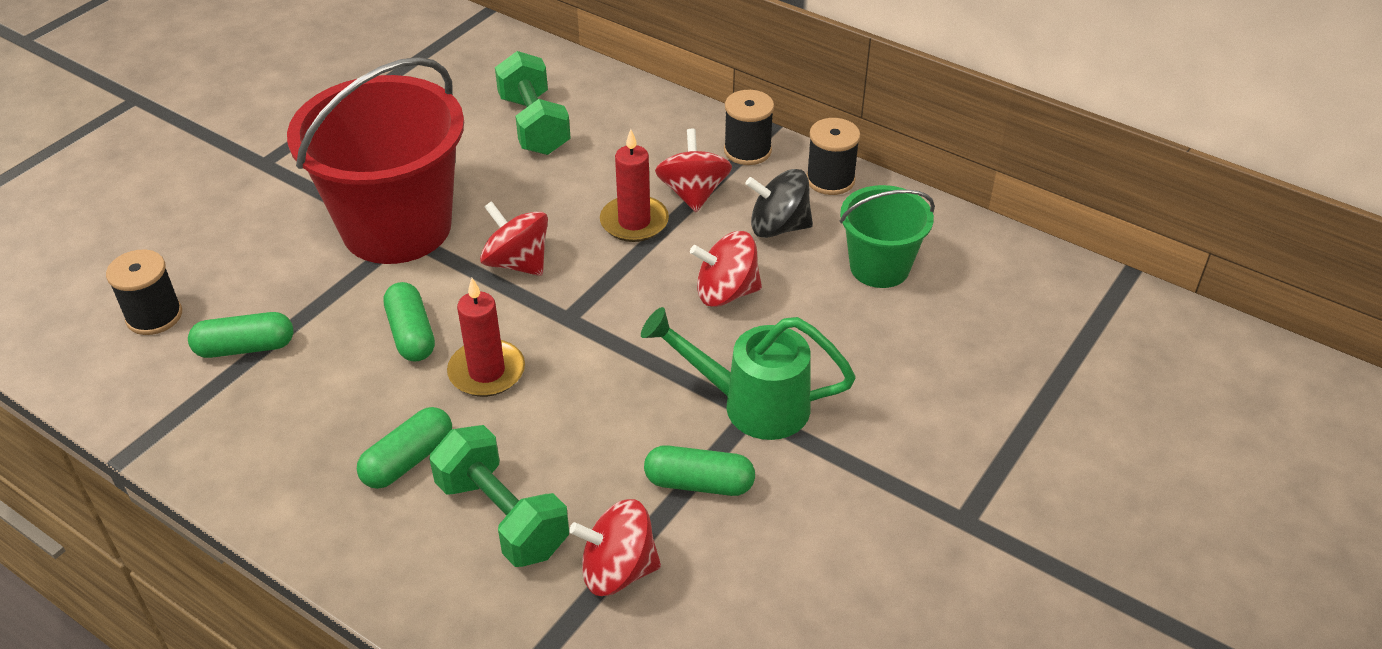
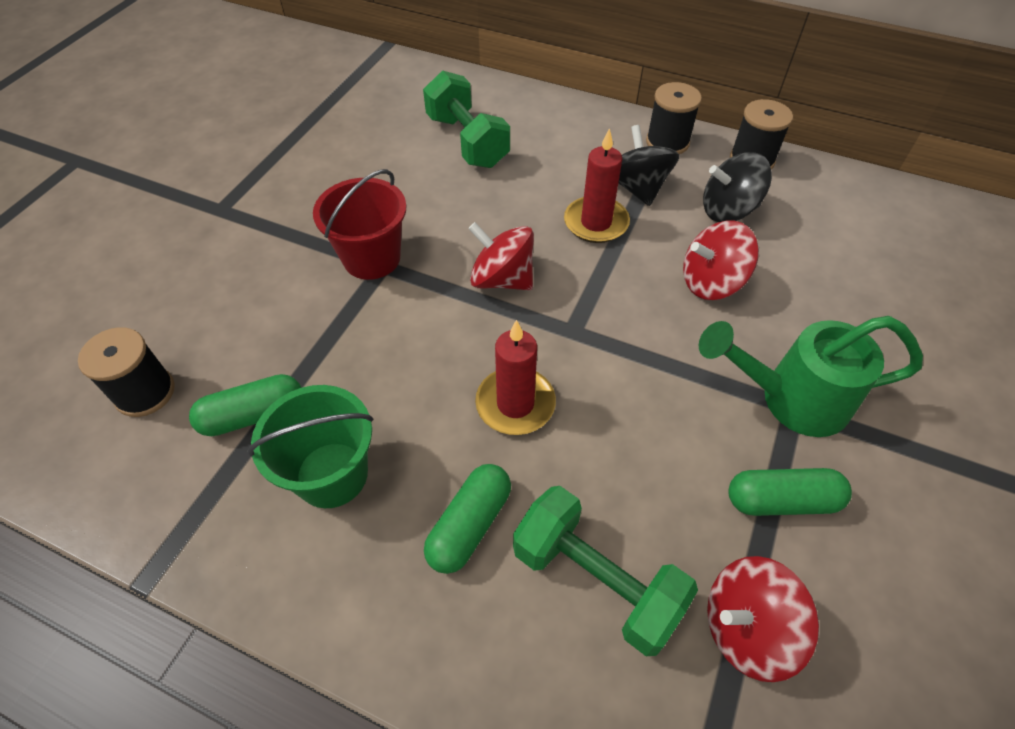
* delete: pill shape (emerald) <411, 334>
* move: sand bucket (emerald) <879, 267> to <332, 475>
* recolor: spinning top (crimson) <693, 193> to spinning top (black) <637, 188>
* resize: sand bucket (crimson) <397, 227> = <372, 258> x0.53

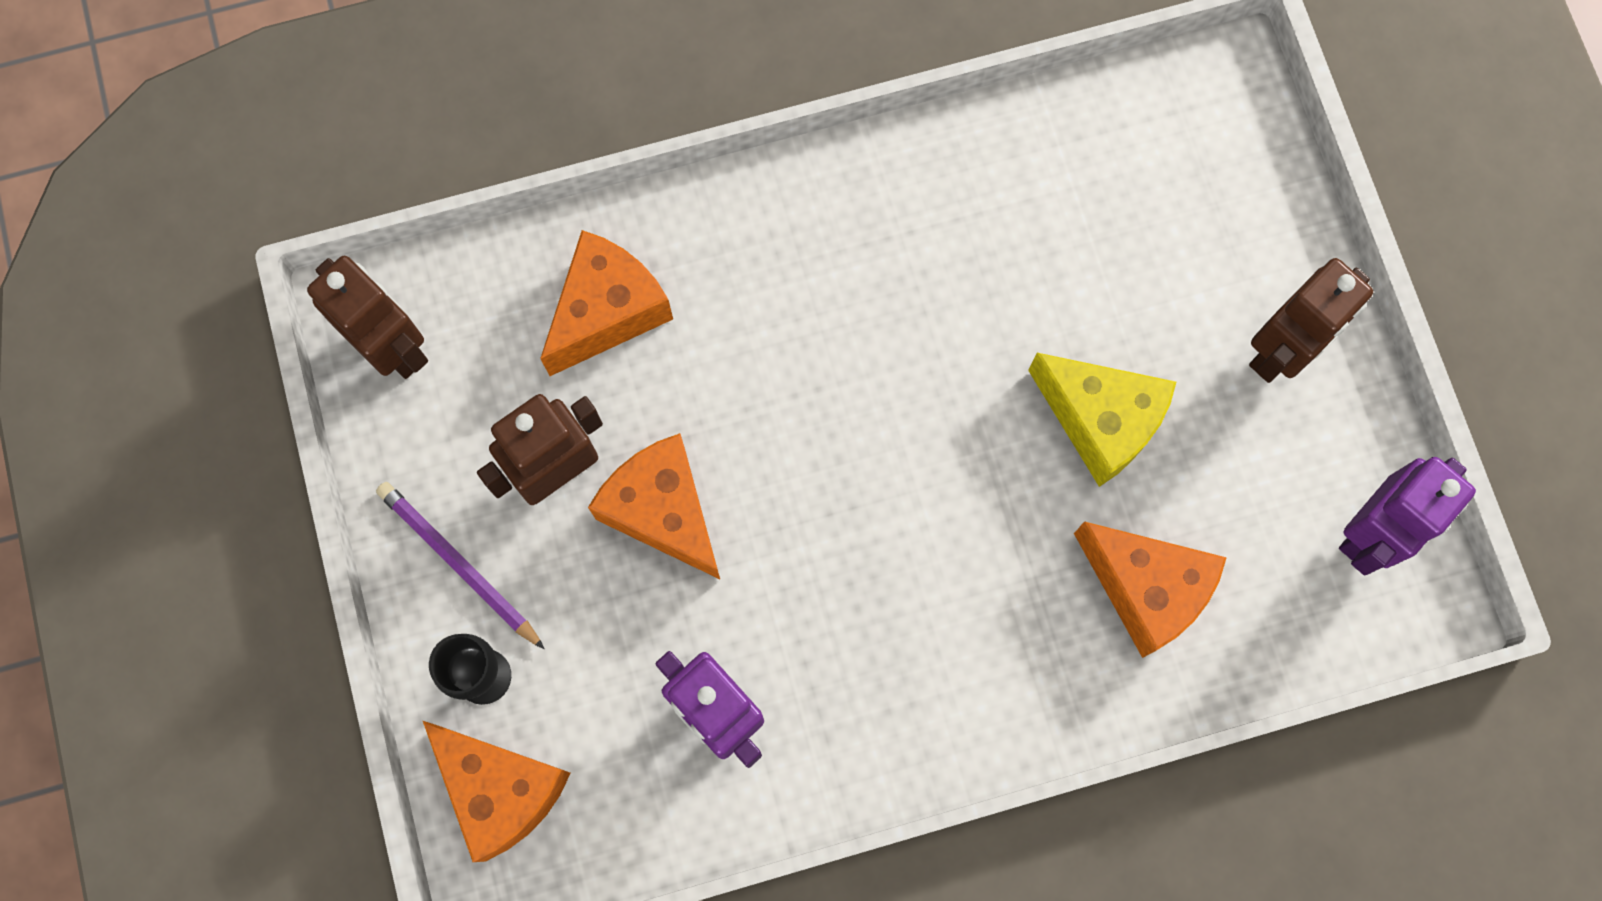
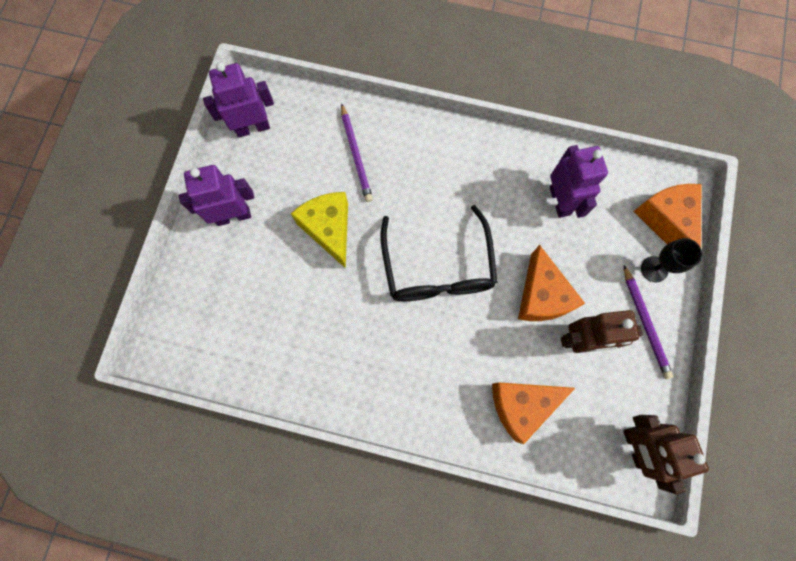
* insert: eyeglasses (black) <437, 267>
* replace: cheese wedge (orange) <1146, 589> to wooden pencil (royal purple) <356, 155>
* recolor: robot figure (dark brown) <1280, 351> to robot figure (royal purple) <233, 216>

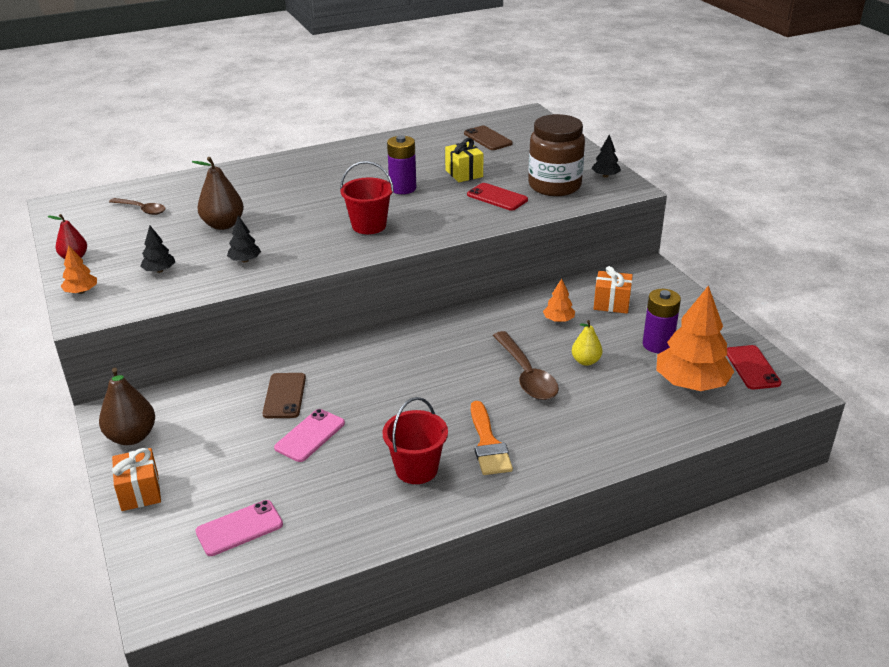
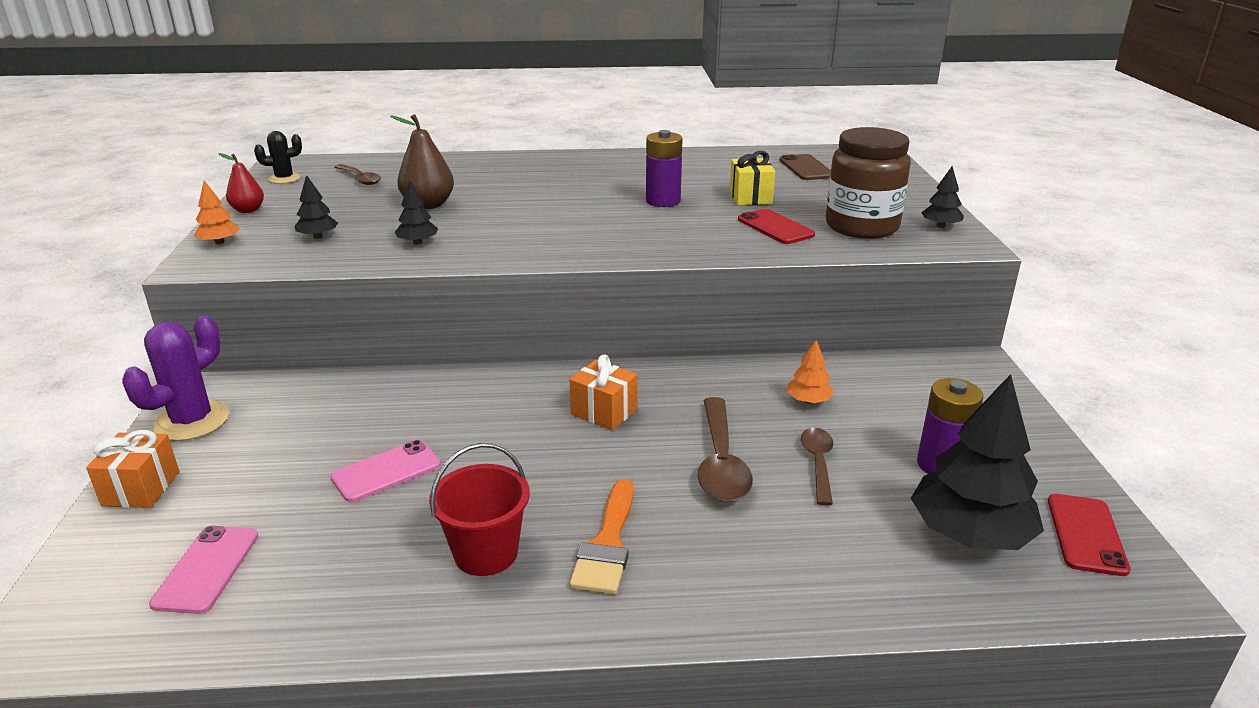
* delete: phone (dark brown) <284, 396>
* delete: sand bucket (crimson) <369, 226>
* insert: prickly plant (black) <284, 179>
* move: gift (orange) <611, 303> to <604, 412>
* replace: pear fruit (dark brown) <132, 437> to prickly plant (royal purple) <192, 421>
* replace: pear fruit (bright yellow) <586, 361> to tablespoon (dark brown) <818, 463>
* recolor: fir tree (orange) <691, 383> to fir tree (black) <969, 534>
* rotate: phone (rose-pink) <239, 528> = <207, 569> 75 degrees counterclockwise

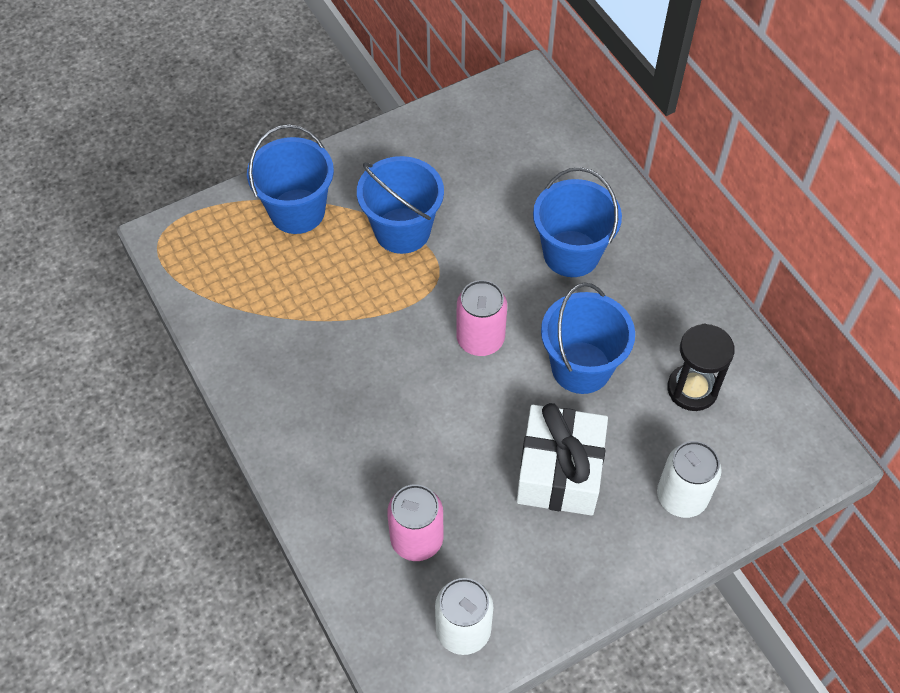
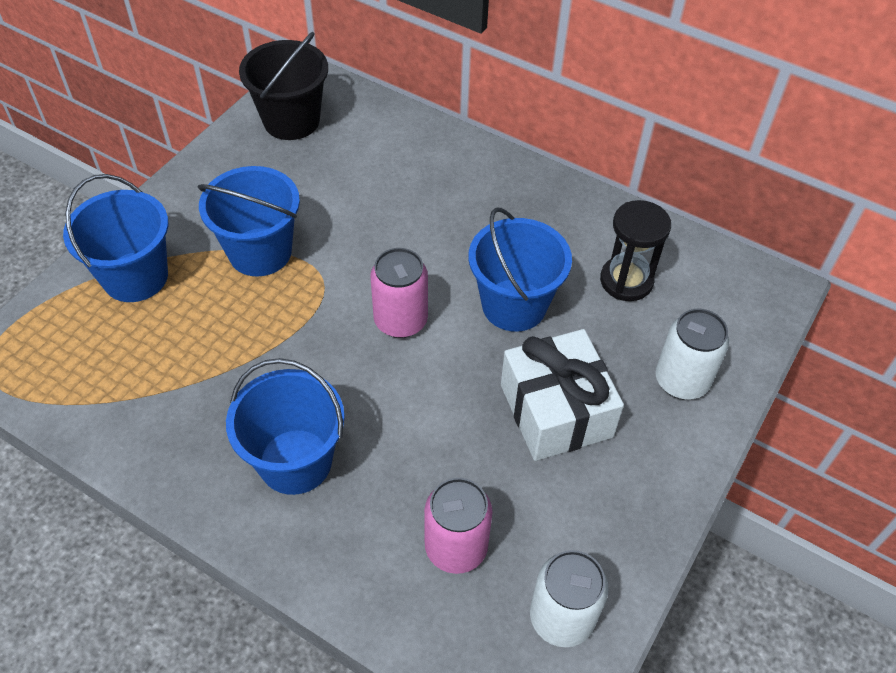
* insert: sand bucket (black) <291, 120>
* move: sand bucket (cobalt) <571, 254> to <295, 461>

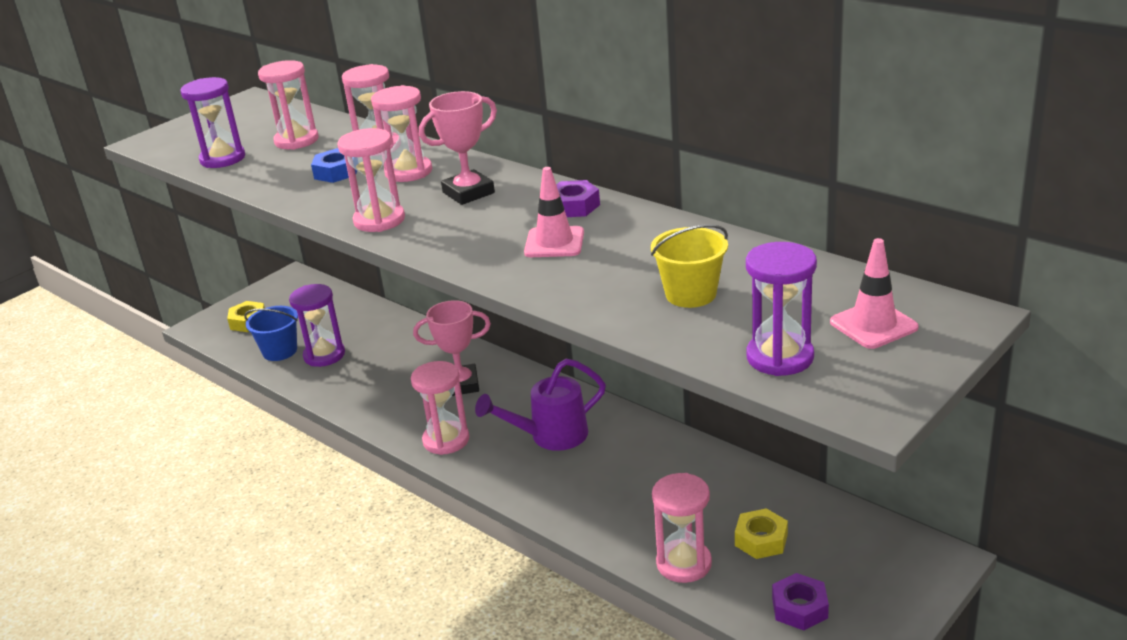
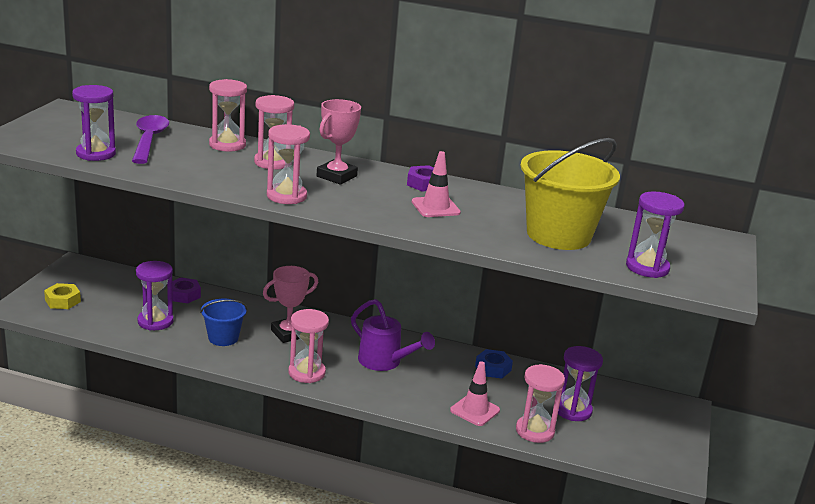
* move: sand bucket (cobalt) <280, 351> to <223, 338>
* move: hex nut (cobalt) <336, 172> to <493, 368>
* move: hex nut (royal purple) <799, 608> to <184, 295>
* move: traffic cone (rose-pink) <873, 325> to <475, 410>
* replace: sandglass (rose-pink) <296, 140> to tablespoon (royal purple) <149, 140>
* replace: hex nut (bright yellow) <761, 540> to sandglass (royal purple) <573, 410>
* rotate: watering pot (royal purple) <551, 436> = <384, 362> 90 degrees counterclockwise
* resize: sand bucket (bright yellow) <691, 294> = <558, 235> x1.87

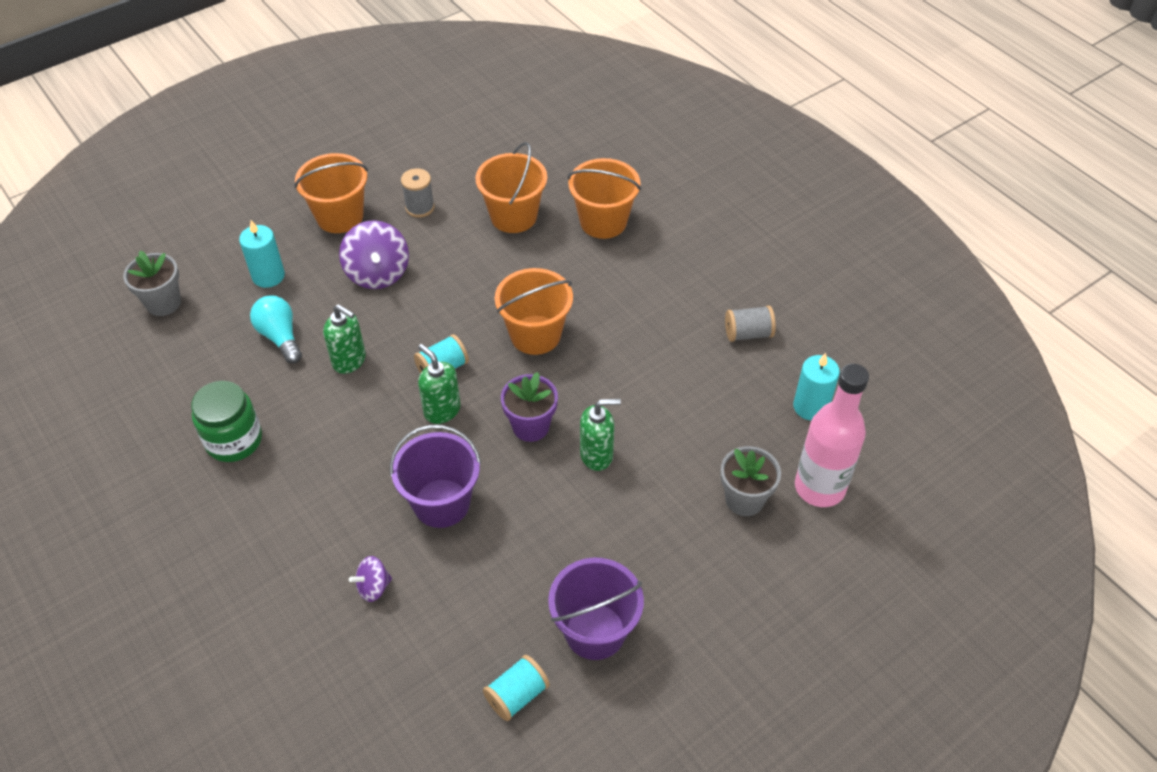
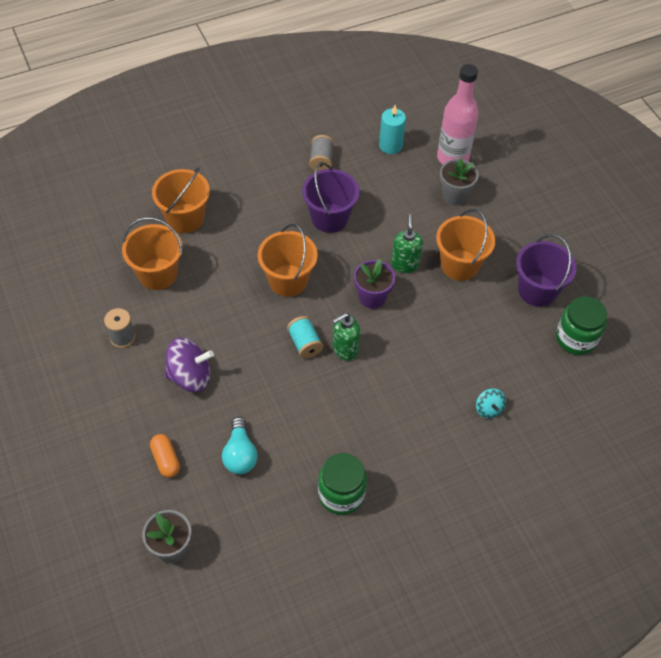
* delete: soap pump (emerald) <349, 361>
* move: sand bucket (orange) <340, 216> to <459, 265>
* move: sand bucket (royal purple) <441, 503> to <329, 218>
* replace: candle (teal) <268, 276> to pill shape (orange) <166, 460>
* replace: spool (teal) <517, 695> to jar (emerald) <576, 338>
* recolor: spinning top (royal purple) <373, 587> to spinning top (teal) <488, 409>
* rotate: light bulb (teal) <280, 337> = <240, 454> 75 degrees counterclockwise

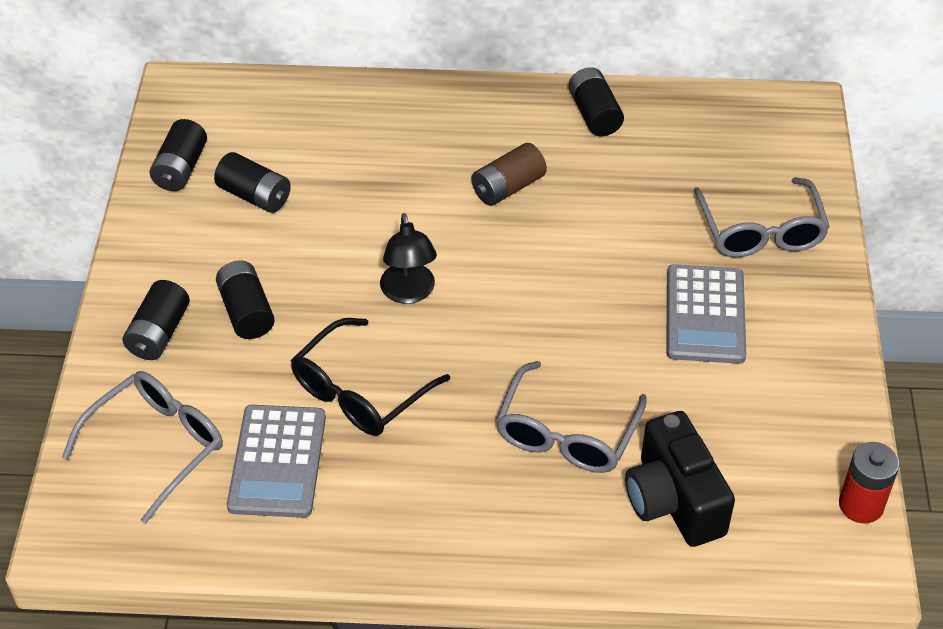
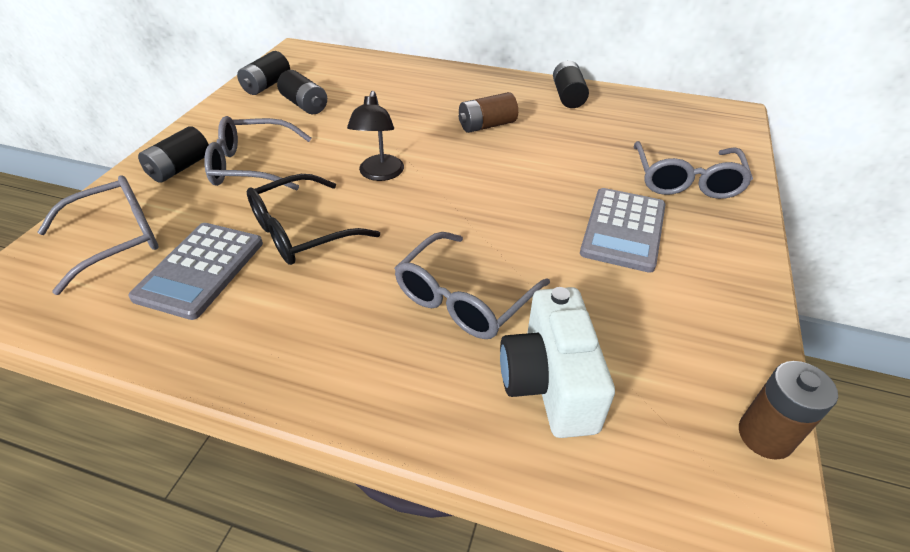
* replace: power cell (black) <246, 312> to eyeglasses (grey) <251, 166>
* recolor: compact camera (black) <673, 501> to compact camera (white) <550, 383>
* recolor: power cell (crimson) <861, 505> to power cell (dark brown) <765, 436>

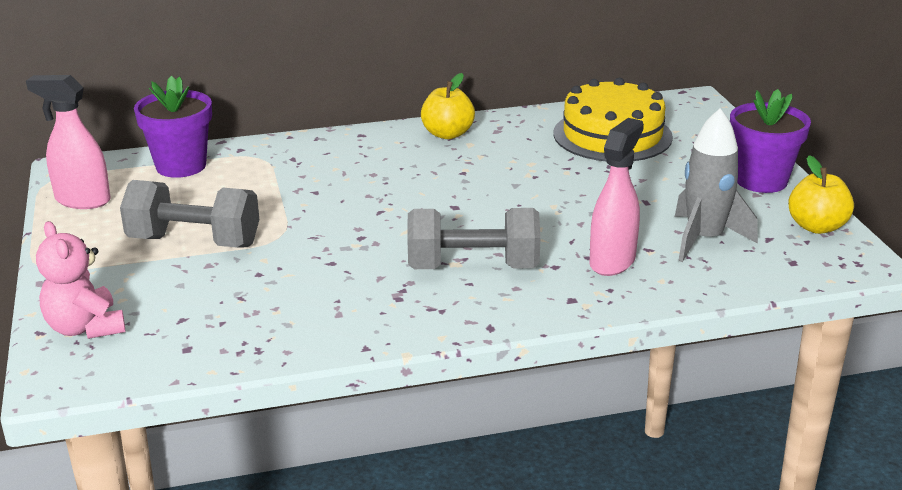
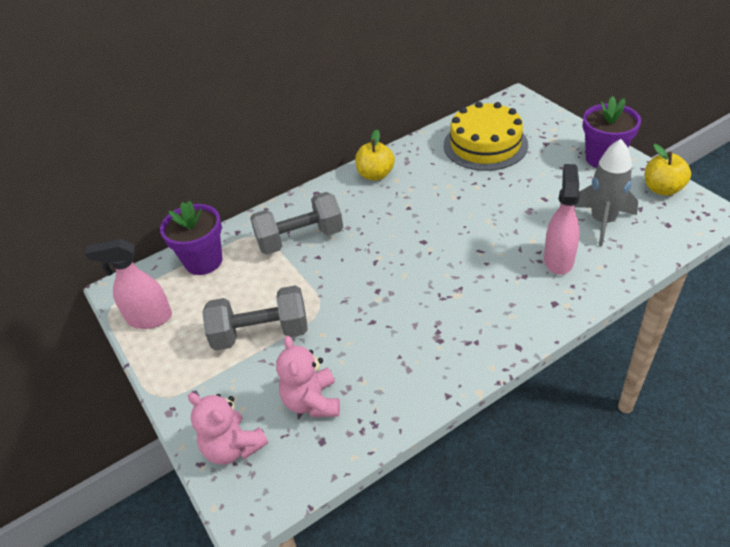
* insert: teddy bear (rose-pink) <312, 401>
* move: dumbbell (grey) <473, 267> to <300, 239>

